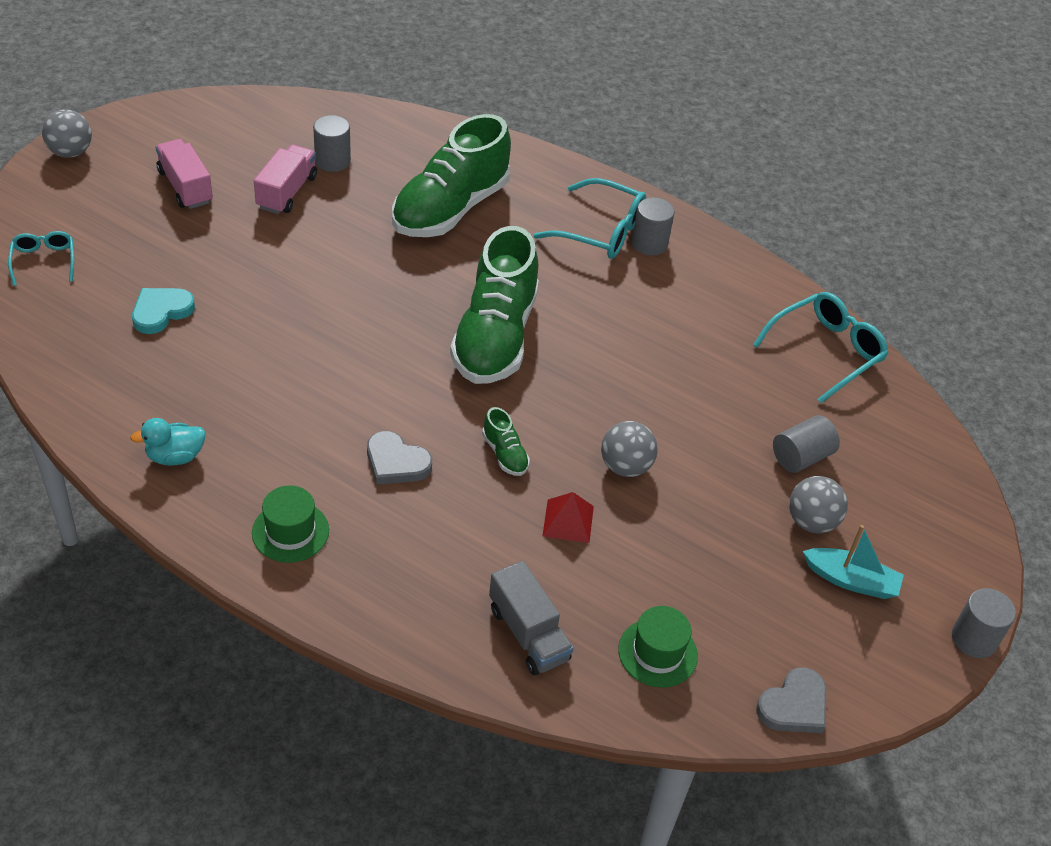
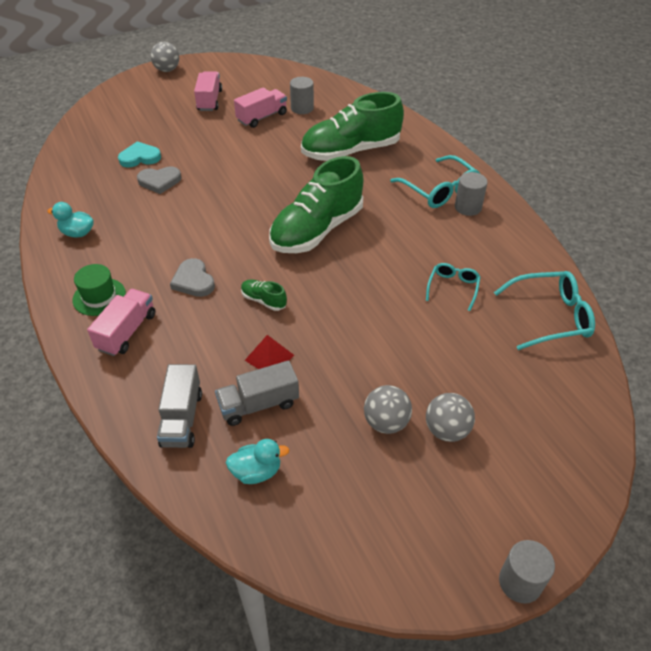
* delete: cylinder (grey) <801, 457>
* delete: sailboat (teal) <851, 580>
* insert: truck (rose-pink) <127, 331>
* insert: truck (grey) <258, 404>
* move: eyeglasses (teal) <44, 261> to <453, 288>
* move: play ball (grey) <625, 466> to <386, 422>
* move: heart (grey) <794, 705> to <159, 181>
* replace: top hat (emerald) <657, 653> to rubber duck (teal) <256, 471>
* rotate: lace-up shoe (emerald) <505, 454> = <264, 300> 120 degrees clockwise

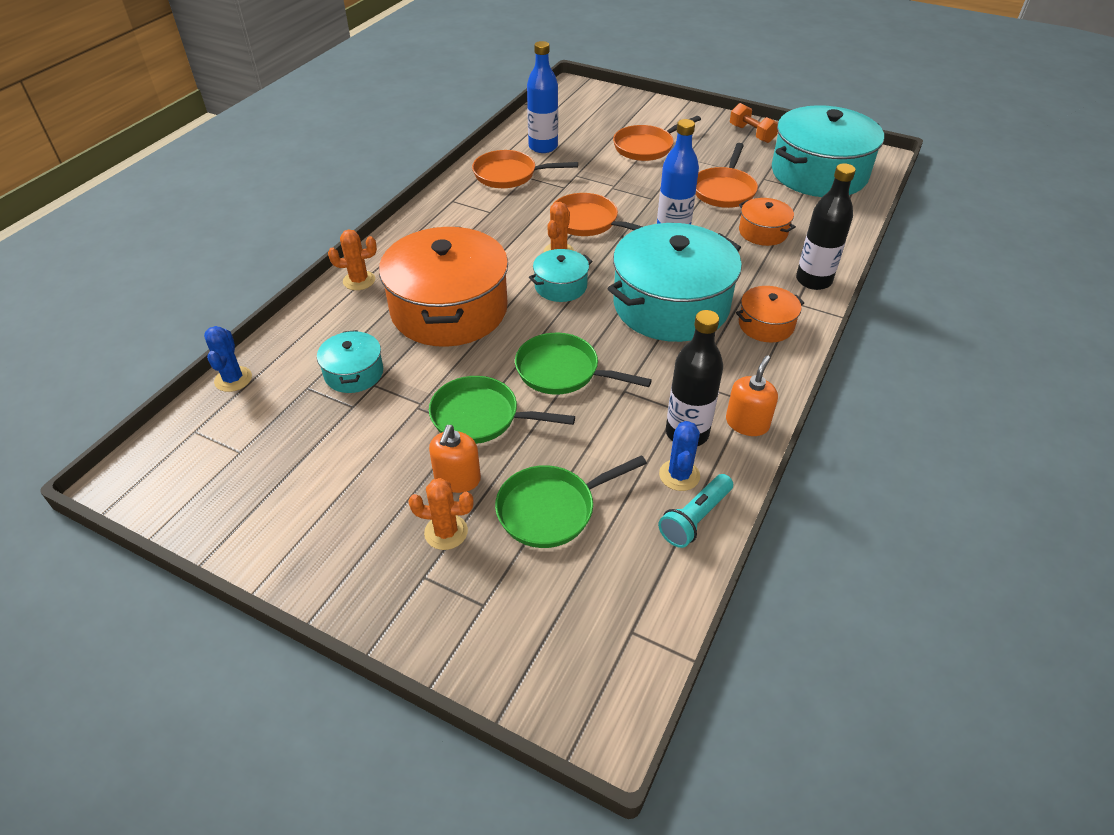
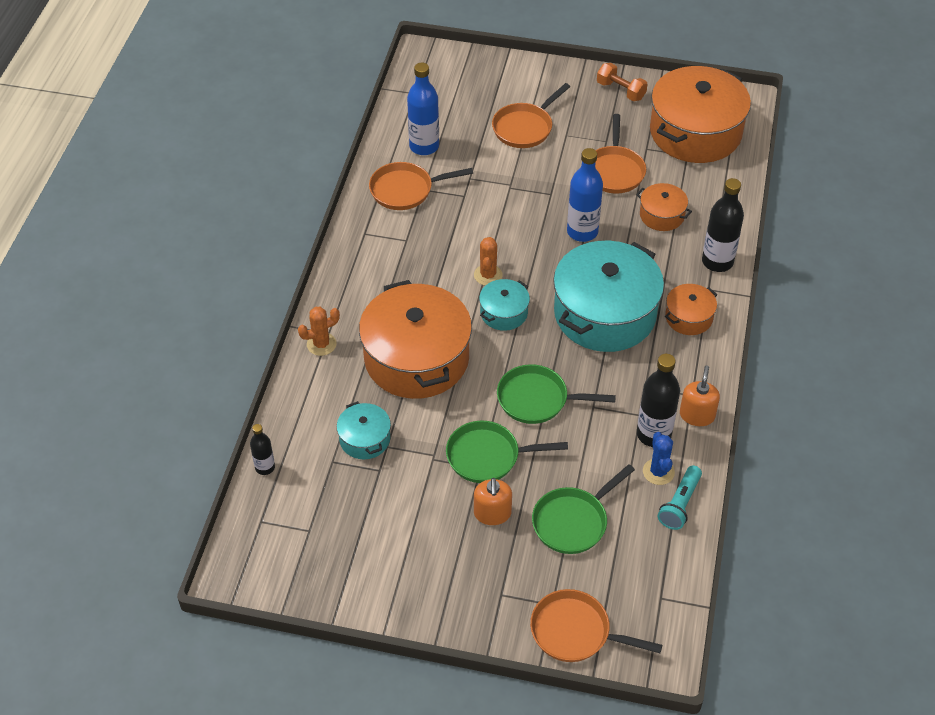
* delete: prickly plant (orange) <446, 532>
* move: pan (orange) <588, 222> to <575, 632>
* replace: prickly plant (cobalt) <233, 379> to drink bottle (black) <265, 467>
* recolor: pot (teal) <819, 173> to pot (orange) <695, 132>

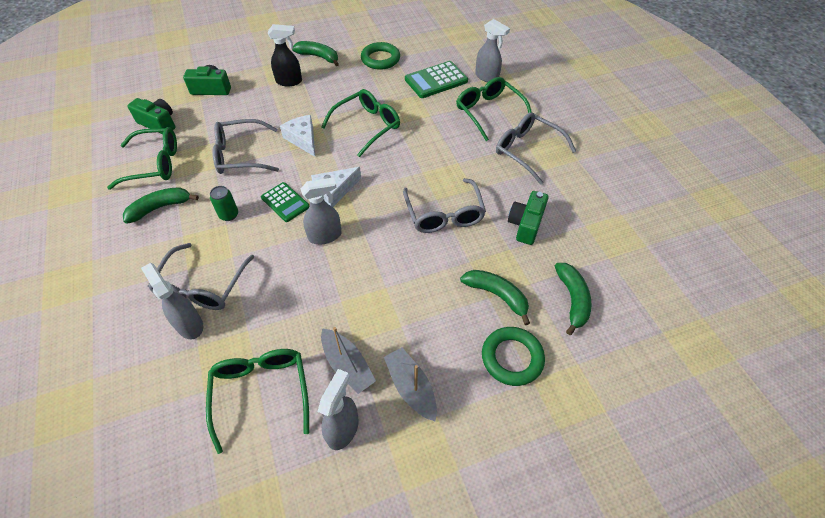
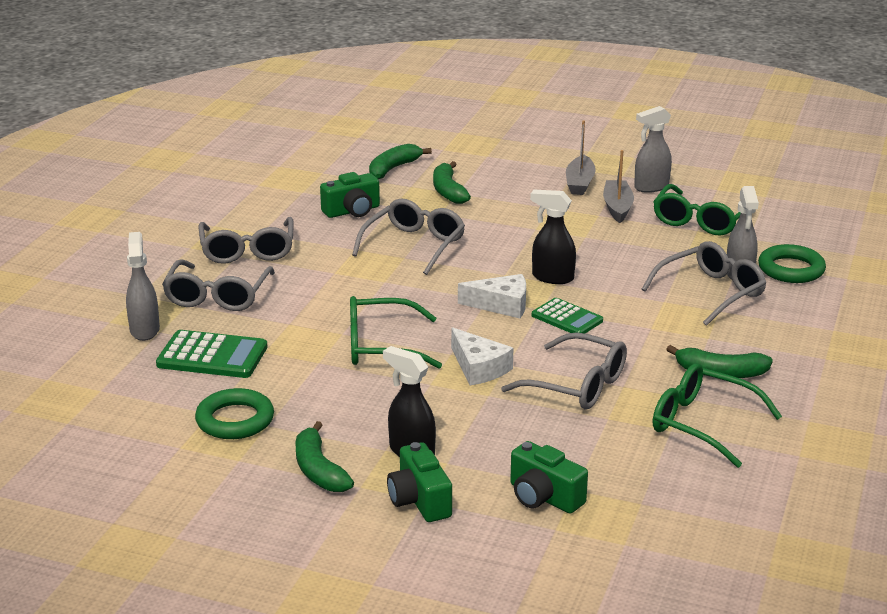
* delete: can (emerald) <229, 215>
* move: compact camera (emerald) <159, 123> to <419, 500>
* move: torus (emerald) <512, 358> to <791, 269>
* recolor: spray cleaner (grey) <325, 236> to spray cleaner (black) <552, 277>
* recolor: eyeglasses (emerald) <489, 112> to eyeglasses (grey) <217, 296>
* rotate: pocket calculator (emerald) <285, 202> = <567, 318> 135 degrees clockwise
* rotate: cheese wedge (white) <303, 139> = <479, 368> 45 degrees counterclockwise

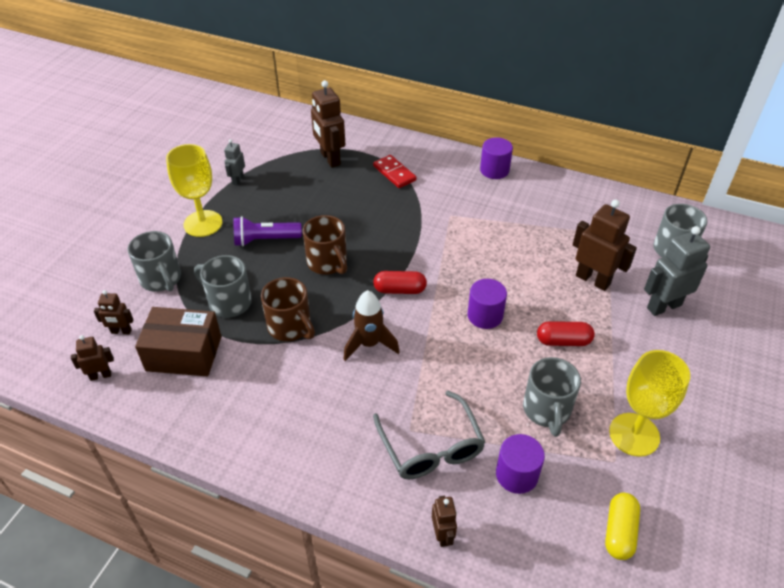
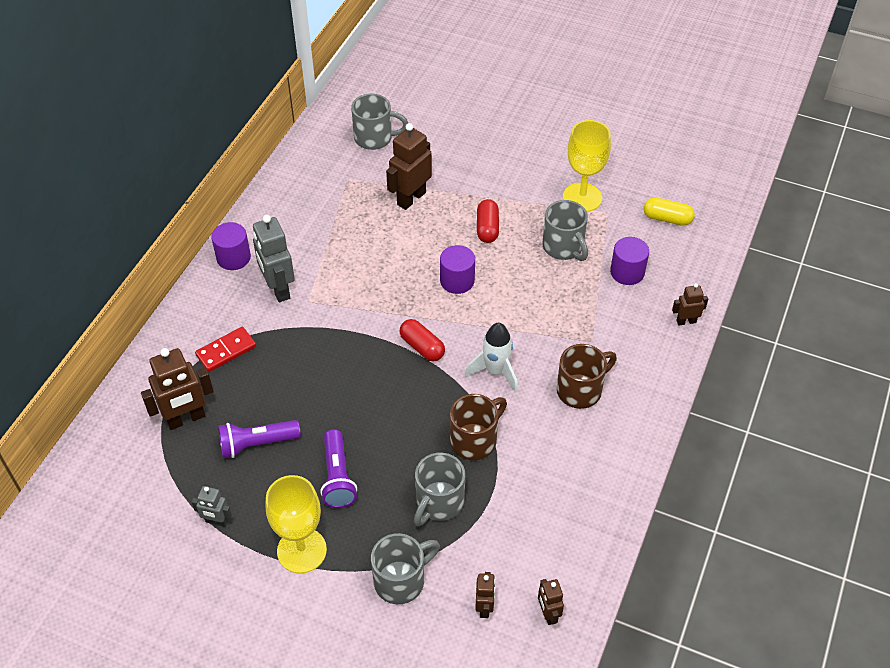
* delete: package (dark brown) <184, 353>
* delete: eyeglasses (grey) <431, 446>
* insert: pocket torch (royal purple) <257, 444>
* move: tea mug (dark brown) <328, 263> to <580, 390>
* move: robot figure (grey) <663, 306> to <278, 289>
* recolor: rocket (dark brown) <369, 344> to rocket (white) <495, 371>
* rotate: pill shape (crimson) <399, 290> = <422, 347> 45 degrees counterclockwise
* rotate: tea mug (grey) <546, 410> = <563, 247> 60 degrees clockwise

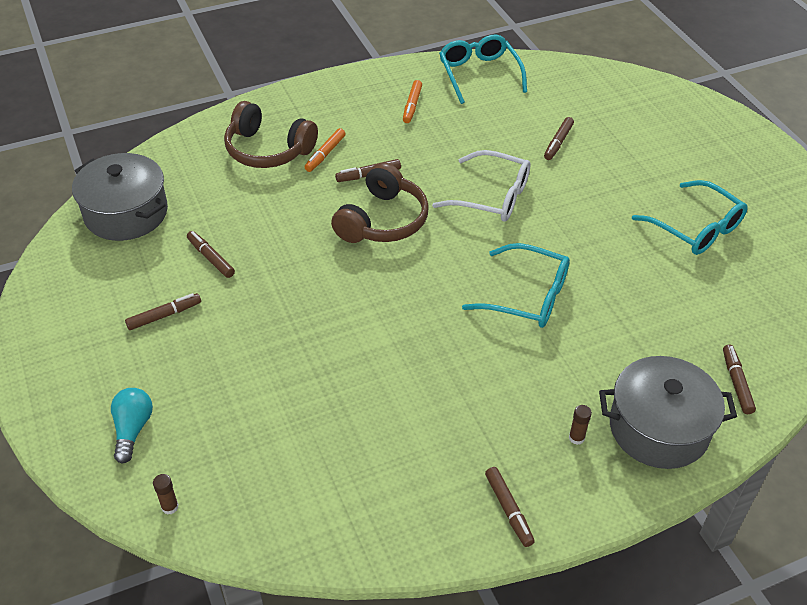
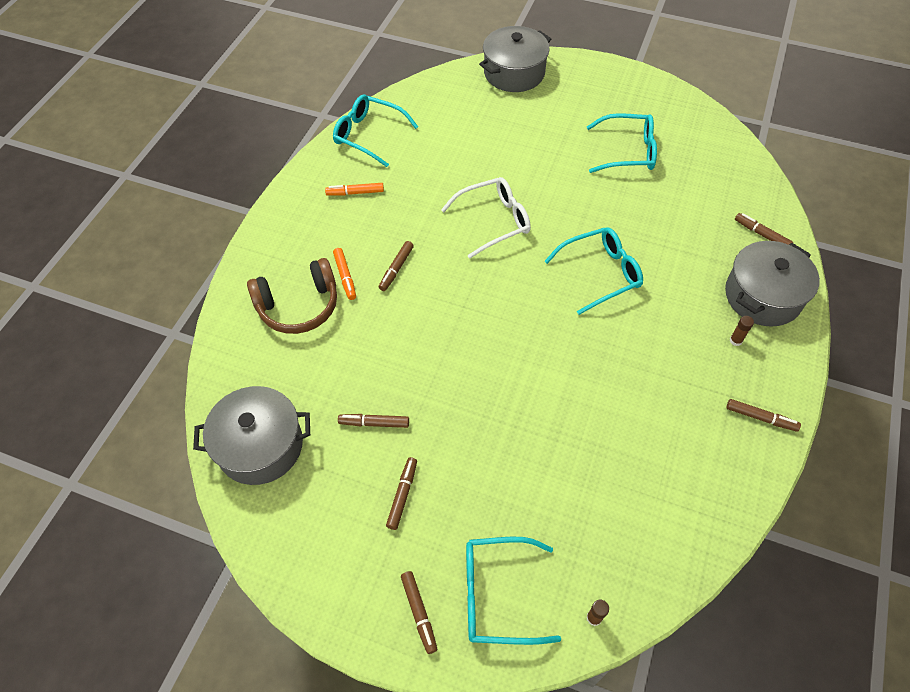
* delete: headset (dark brown) <382, 220>
* insert: pot (grey) <514, 73>
* move: marker (dark brown) <558, 142> to <419, 613>
* replace: light bulb (teal) <132, 429> to eyeglasses (teal) <498, 594>
* rotate: marker (orange) <412, 106> = <355, 193> 120 degrees clockwise

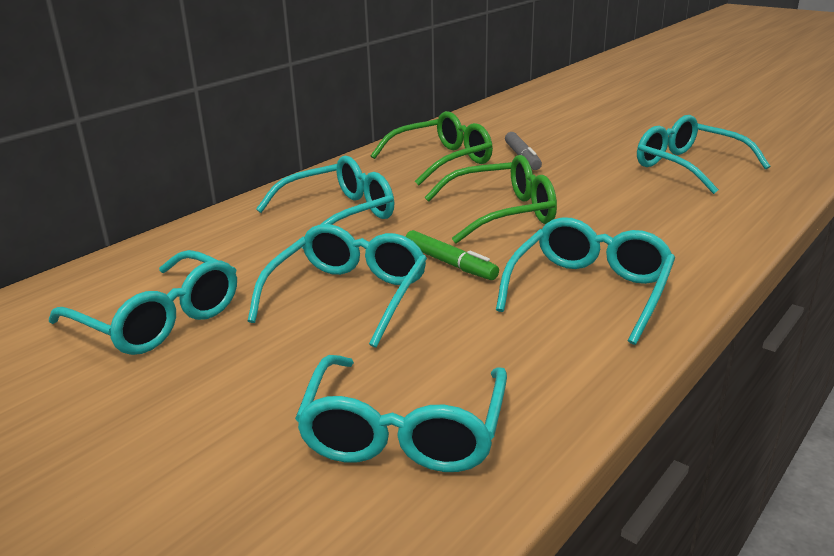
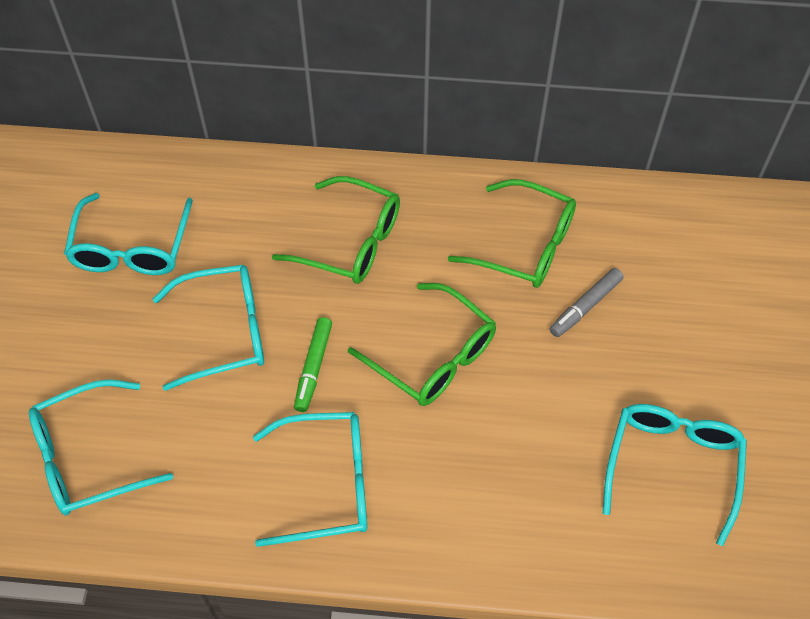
* recolor: eyeglasses (teal) <338, 215> to eyeglasses (emerald) <350, 242>

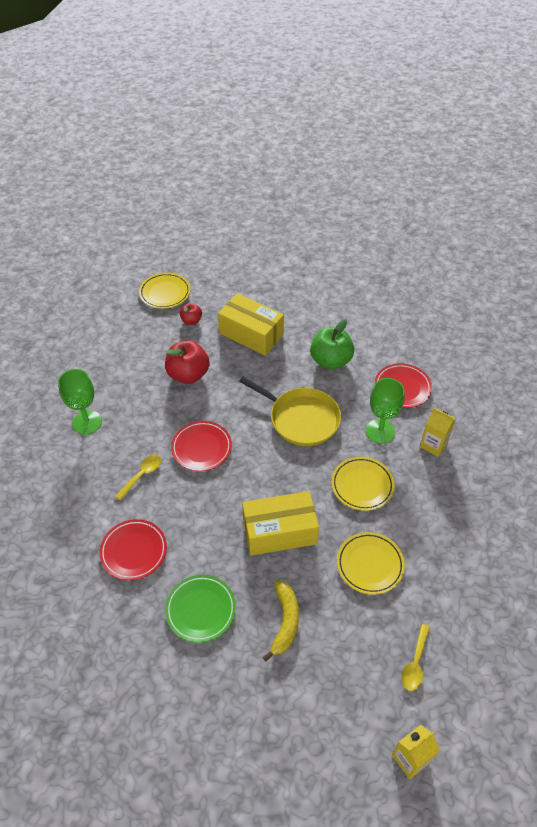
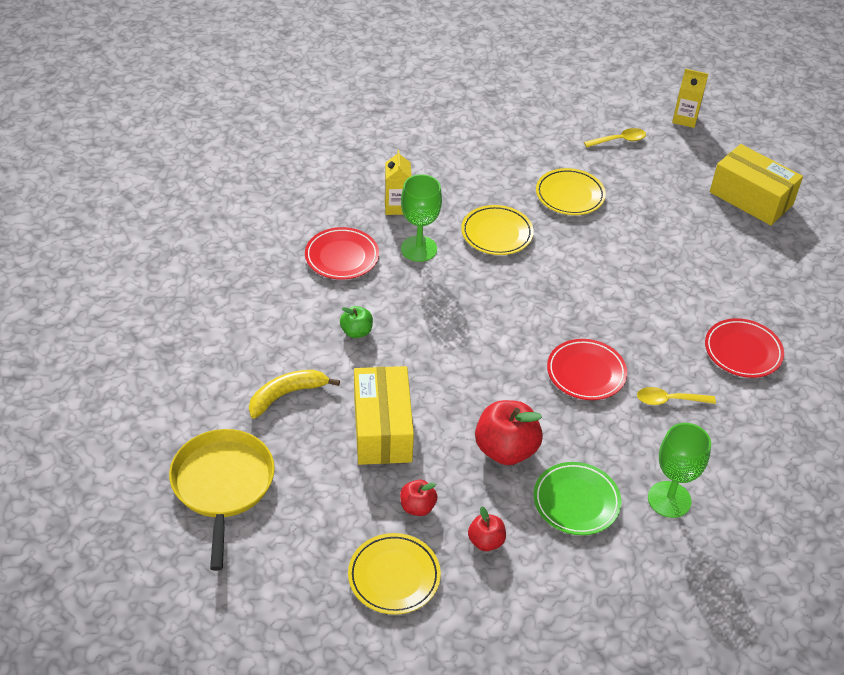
* insert: apple (crimson) <486, 541>
* move: dinner plate (emerald) <201, 610> to <576, 501>
* move: pan (bright yellow) <301, 419> to <223, 485>
* move: package (bright yellow) <279, 531> to <751, 198>
* move: banana (bright yellow) <285, 621> to <286, 395>
* resize: apple (emerald) <330, 361> = <356, 332> x0.54

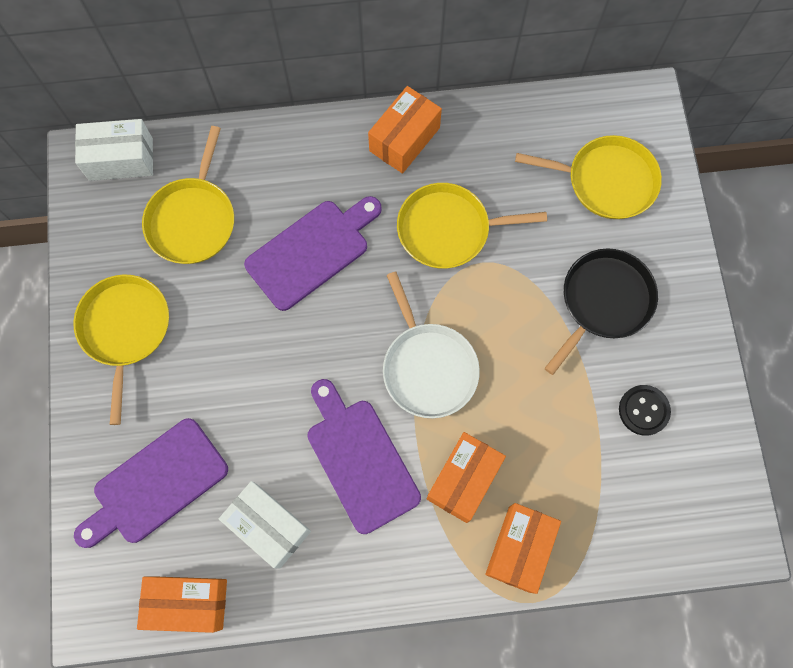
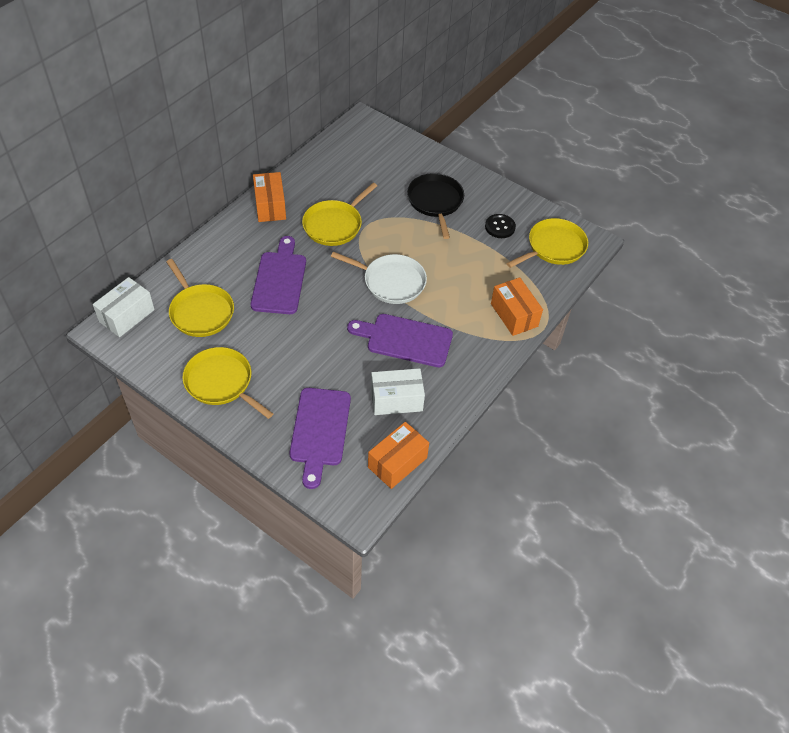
* delete: package (orange) <463, 480>
* move: pan (bright yellow) <606, 181> to <553, 247>

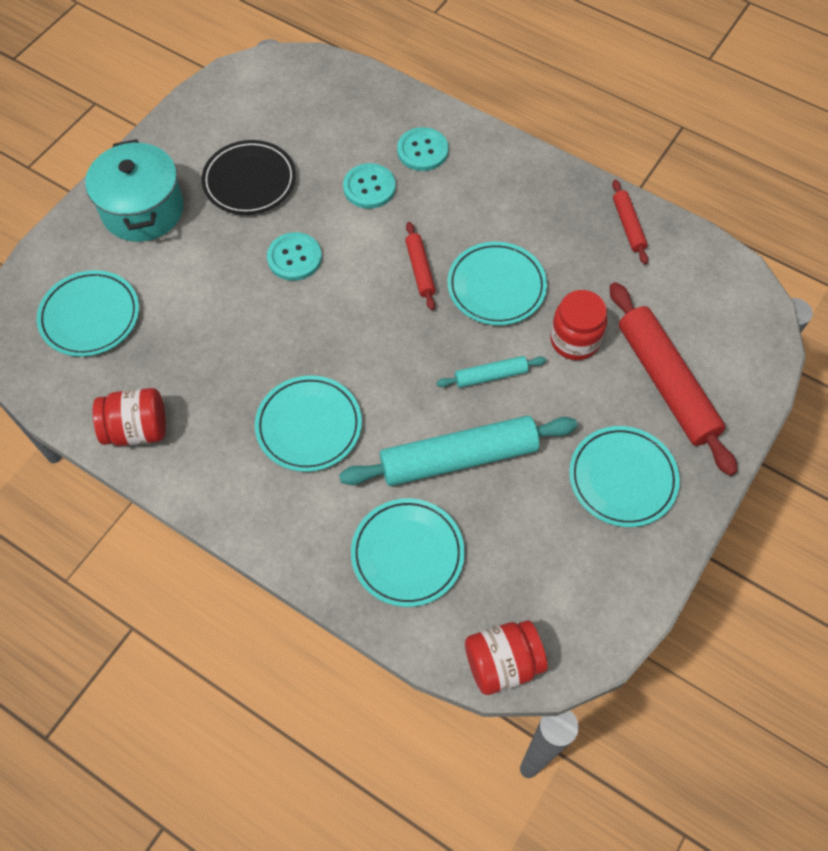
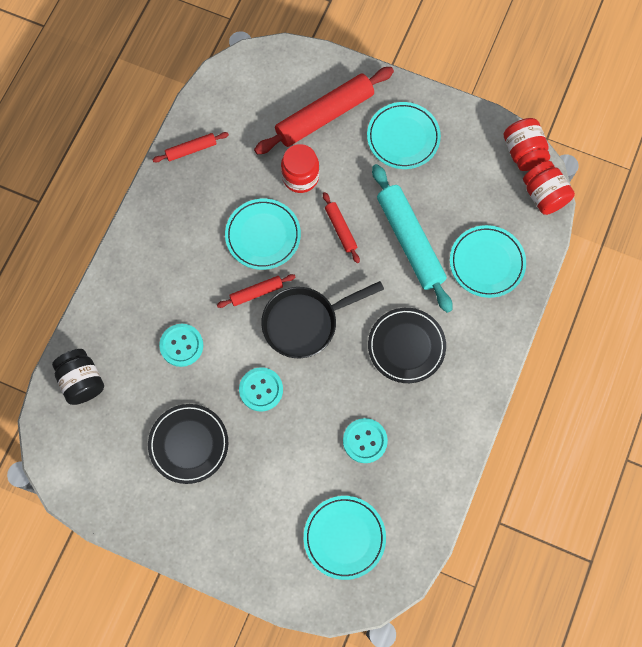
* delete: pot (teal) <143, 210>
* insert: jar (black) <82, 381>
* insert: pan (black) <305, 322>
* move: jar (crimson) <137, 429> to <523, 152>
* move: button (teal) <422, 151> to <365, 441>
* recolor: dinner plate (teal) <309, 426> to dinner plate (black) <406, 346>
* recolor: rolling pin (teal) <491, 376> to rolling pin (crimson) <341, 229>

